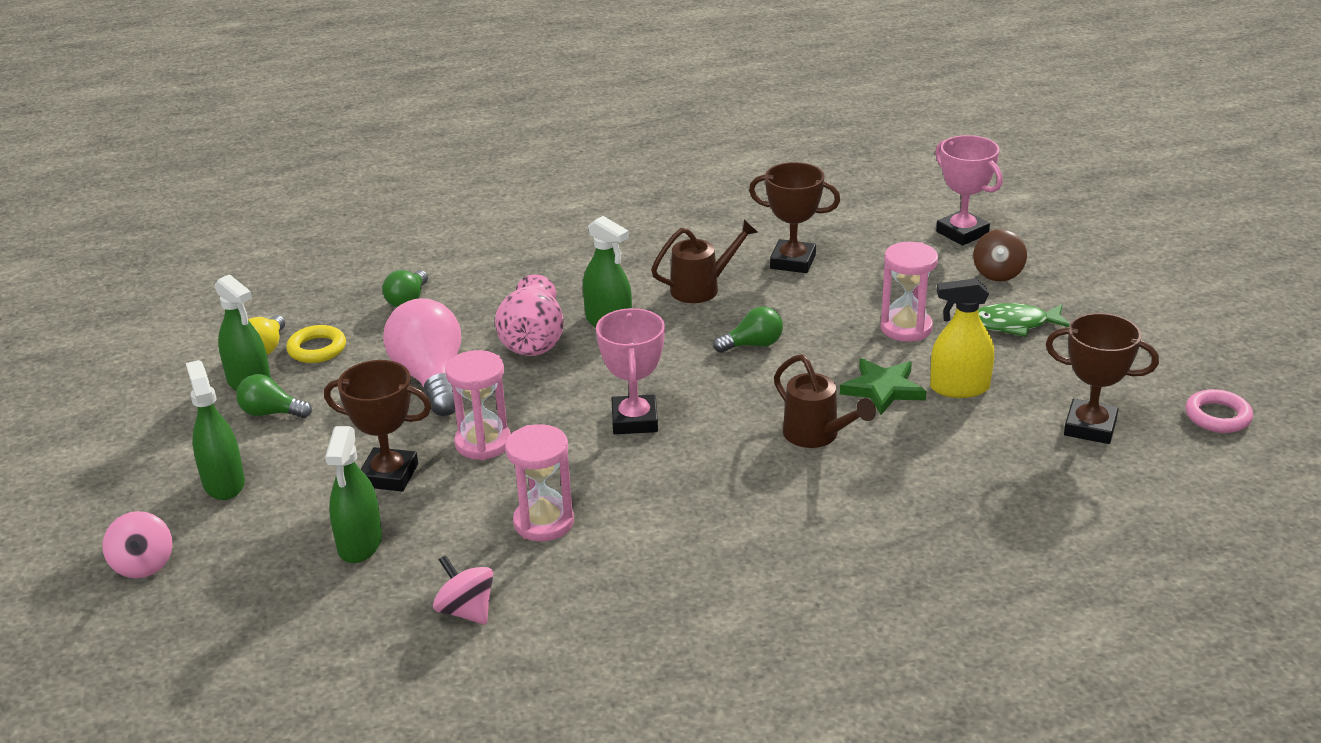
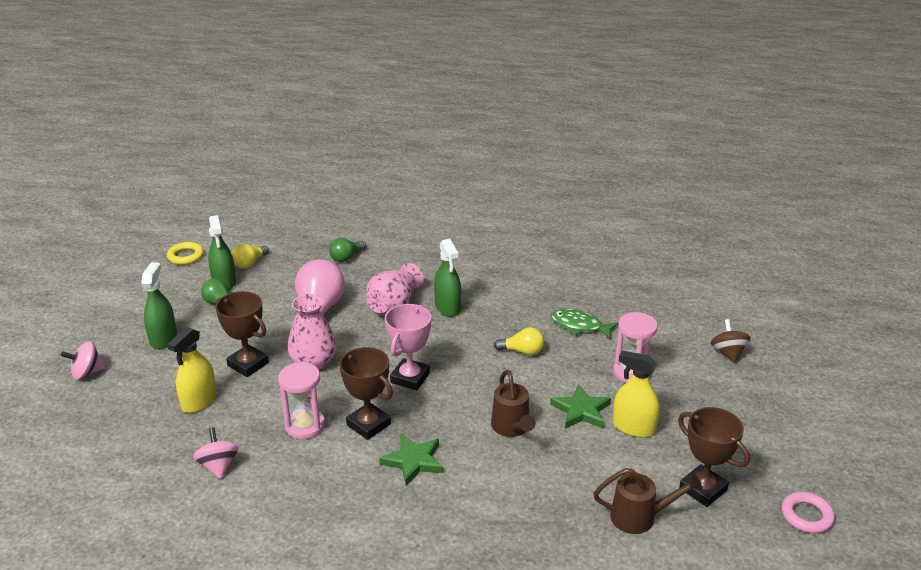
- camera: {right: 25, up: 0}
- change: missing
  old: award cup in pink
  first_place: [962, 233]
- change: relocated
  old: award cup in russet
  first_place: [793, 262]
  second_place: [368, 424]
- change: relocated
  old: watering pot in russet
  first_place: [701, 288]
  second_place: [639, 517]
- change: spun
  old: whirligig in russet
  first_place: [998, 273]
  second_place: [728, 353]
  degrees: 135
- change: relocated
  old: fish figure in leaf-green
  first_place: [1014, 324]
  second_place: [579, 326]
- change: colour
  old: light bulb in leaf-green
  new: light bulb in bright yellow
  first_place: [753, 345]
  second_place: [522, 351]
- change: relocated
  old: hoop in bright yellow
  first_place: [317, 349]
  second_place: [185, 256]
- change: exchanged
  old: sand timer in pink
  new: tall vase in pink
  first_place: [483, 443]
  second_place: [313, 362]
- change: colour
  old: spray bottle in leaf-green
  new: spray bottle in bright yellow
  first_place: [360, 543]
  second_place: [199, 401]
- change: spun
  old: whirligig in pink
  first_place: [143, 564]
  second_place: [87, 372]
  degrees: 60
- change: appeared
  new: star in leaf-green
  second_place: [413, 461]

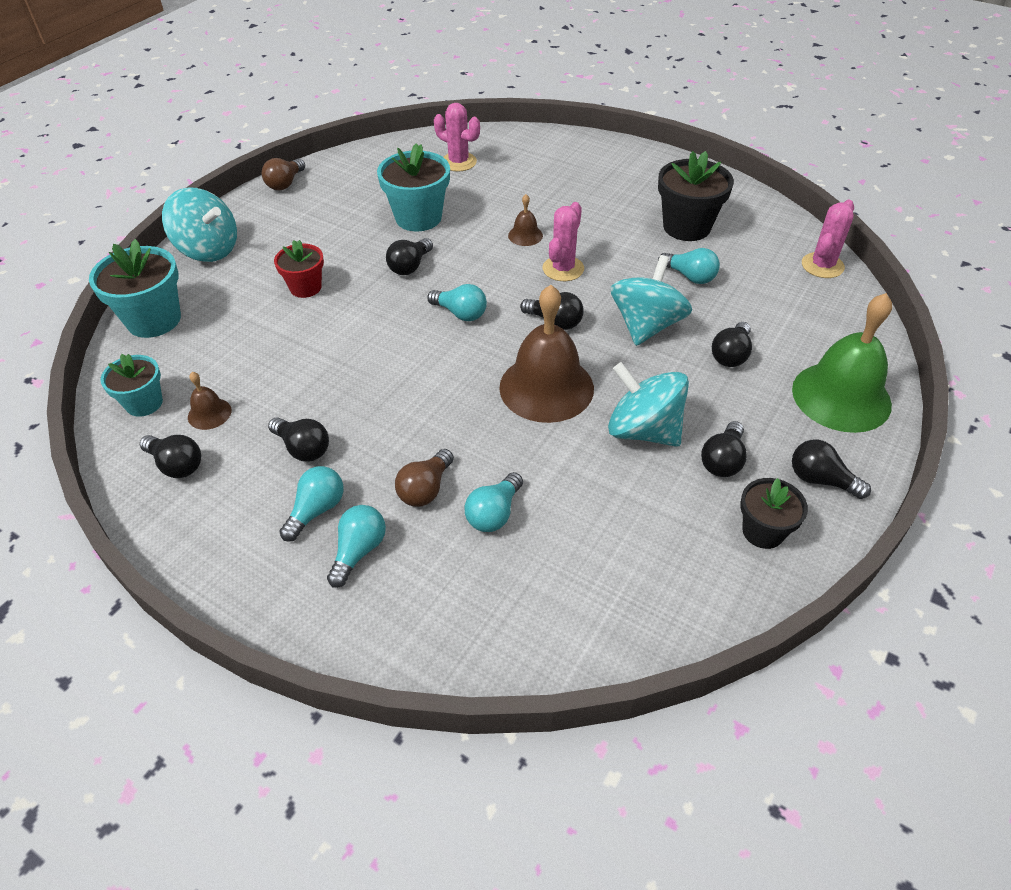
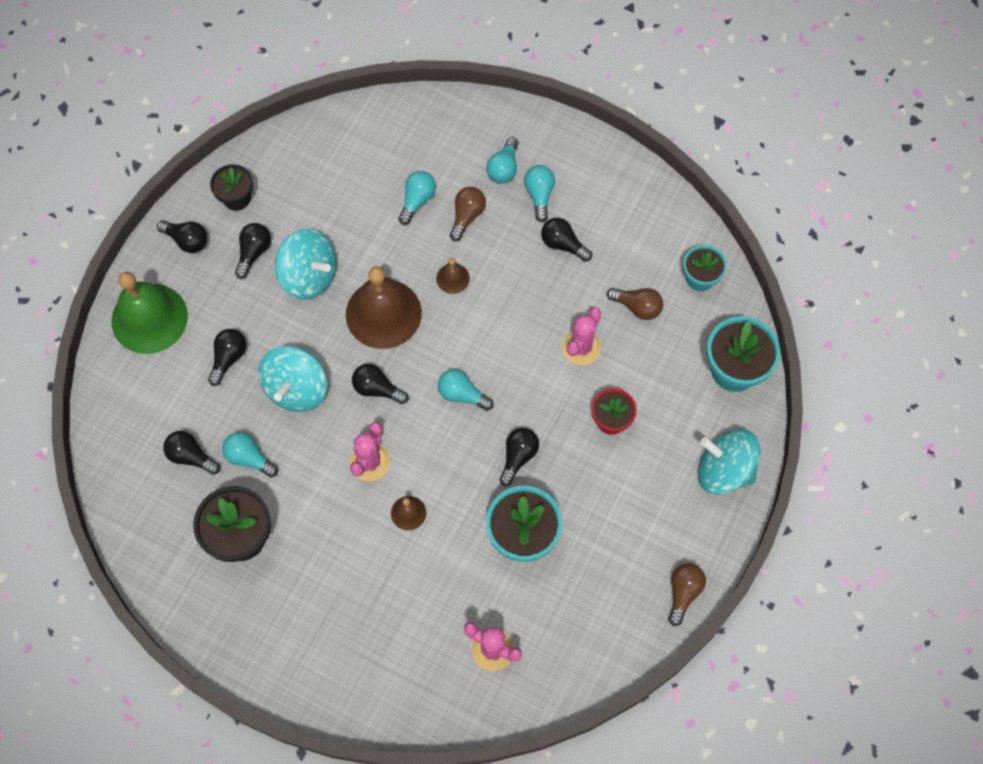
- camera: {right: 175, up: 20}
- change: relocated
  old: cactus in pink
  first_place: [822, 265]
  second_place: [581, 347]
- change: relocated
  old: bell in russet
  first_place: [209, 413]
  second_place: [453, 278]
- change: relocated
  old: light bulb in black
  first_place: [176, 465]
  second_place: [191, 456]
- change: spun
  old: light bulb in turquoise
  first_place: [316, 510]
  second_place: [539, 195]
  degrees: 150
- change: appeared
  new: light bulb in russet
  second_place: [637, 307]

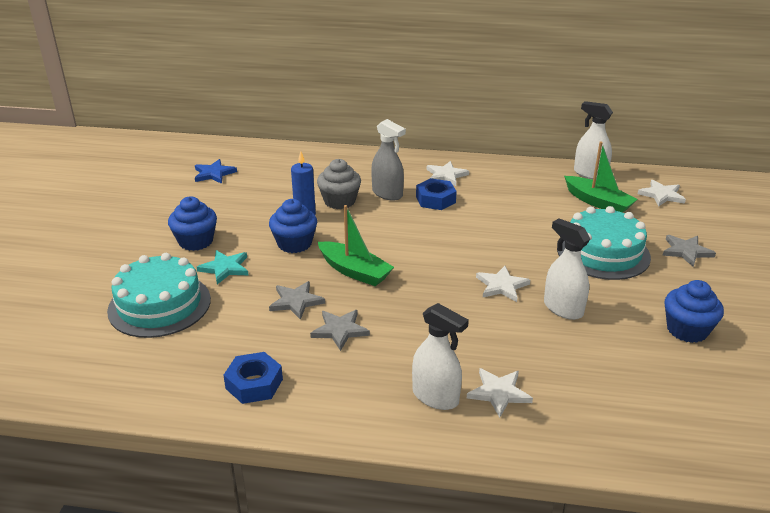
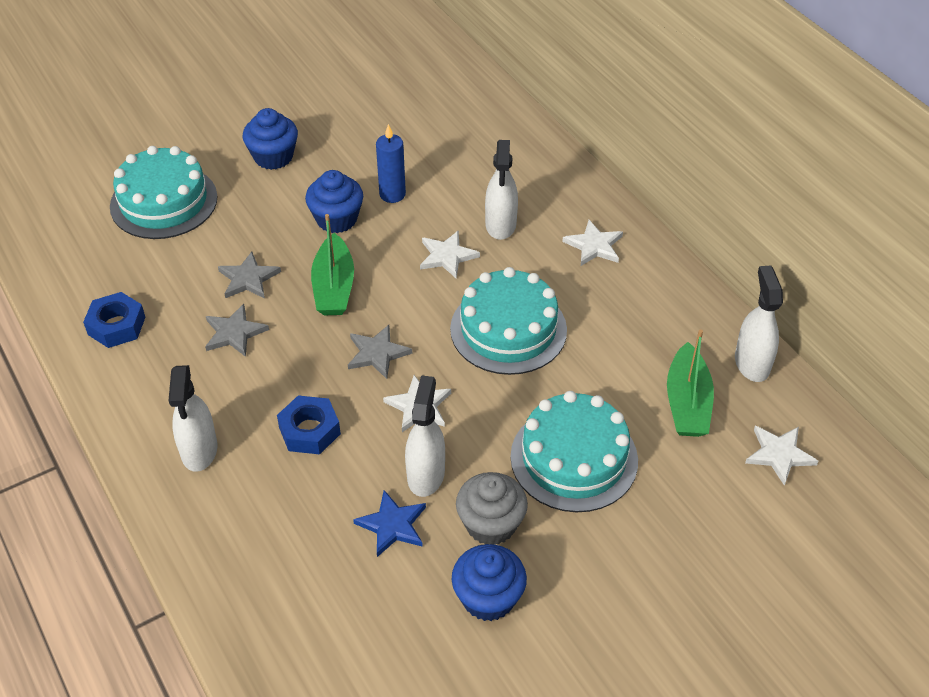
- camera: {right: 50, up: 15}
- change: colour
  old: spray bottle in grey
  new: spray bottle in snow-white
  first_place: [387, 194]
  second_place: [500, 225]
- change: relocated
  old: star in royal blue
  first_place: [214, 174]
  second_place: [392, 525]
- change: relocated
  old: cupcake in grey
  first_place: [339, 201]
  second_place: [491, 524]
- change: relocated
  old: hex nut in royal blue
  first_place: [435, 199]
  second_place: [309, 431]
- change: relocated
  old: star in grey
  first_place: [686, 251]
  second_place: [377, 353]
- change: missing
  old: star in turquoise
  first_place: [225, 268]
- change: relocated
  old: star in snow-white
  first_place: [499, 393]
  second_place: [447, 256]
- change: appeared
  new: layer cake in turquoise
  second_place: [508, 329]

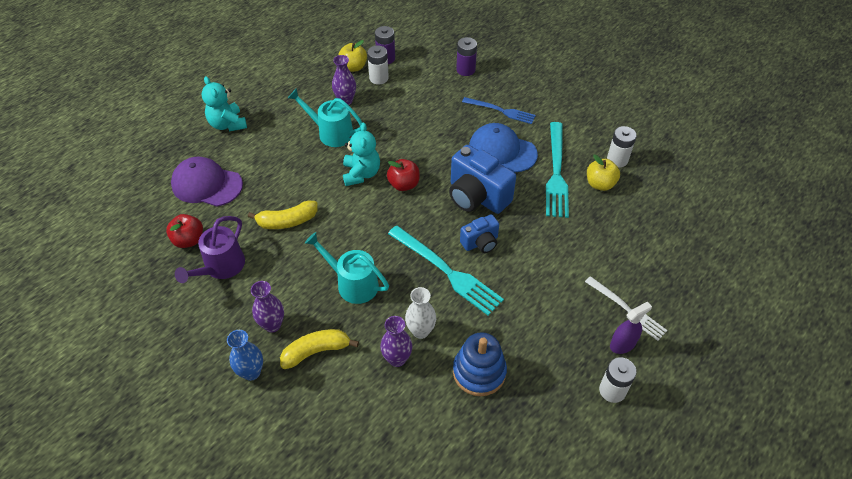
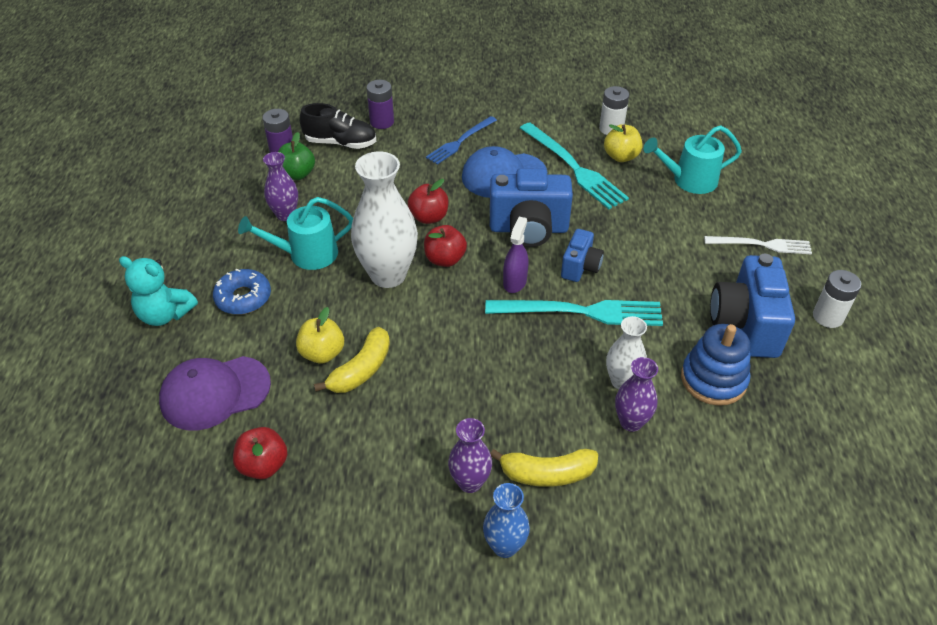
- camera: {right: -40, up: -5}
- change: relocated
  old: apple fruit in bright yellow
  first_place: [353, 67]
  second_place: [322, 353]
- change: exchanged
  old: AA battery in snow-white
  new: apple fruit in leaf-green
  first_place: [379, 78]
  second_place: [297, 174]
- change: spun
  old: fork in royal blue
  first_place: [501, 111]
  second_place: [460, 141]
  degrees: 150
- change: exchanged
  old: teddy bear in turquoise
  new: tall vase in snow-white
  first_place: [361, 174]
  second_place: [388, 275]
- change: missing
  old: watering pot in purple
  first_place: [221, 267]
- change: relocated
  old: watering pot in turquoise
  first_place: [353, 284]
  second_place: [689, 180]
- change: relocated
  old: spray bottle in purple
  first_place: [622, 344]
  second_place: [514, 282]
- change: spun
  old: toy banana in bright yellow
  first_place: [316, 351]
  second_place: [547, 474]
  degrees: -120
- change: appeared
  new: lace-up shoe in black
  second_place: [341, 143]
- change: appeared
  new: apple fruit in scarlet
  second_place: [429, 217]
- change: appeared
  new: photo camera in royal blue
  second_place: [745, 325]
- change: appeared
  new: glazed donut in royal blue
  second_place: [243, 298]

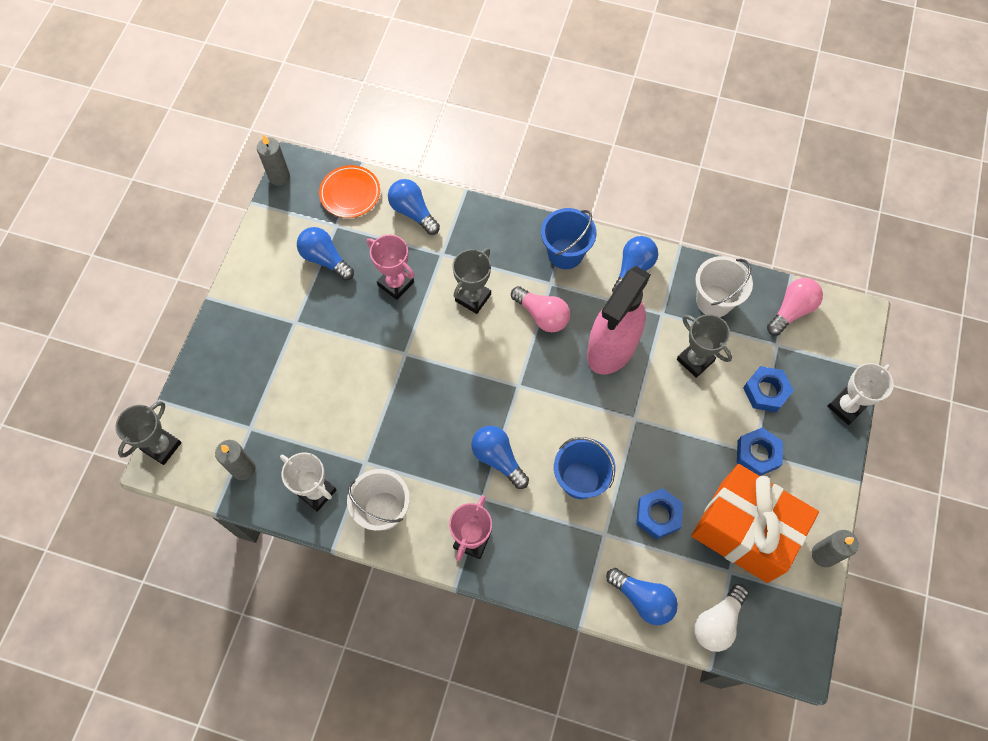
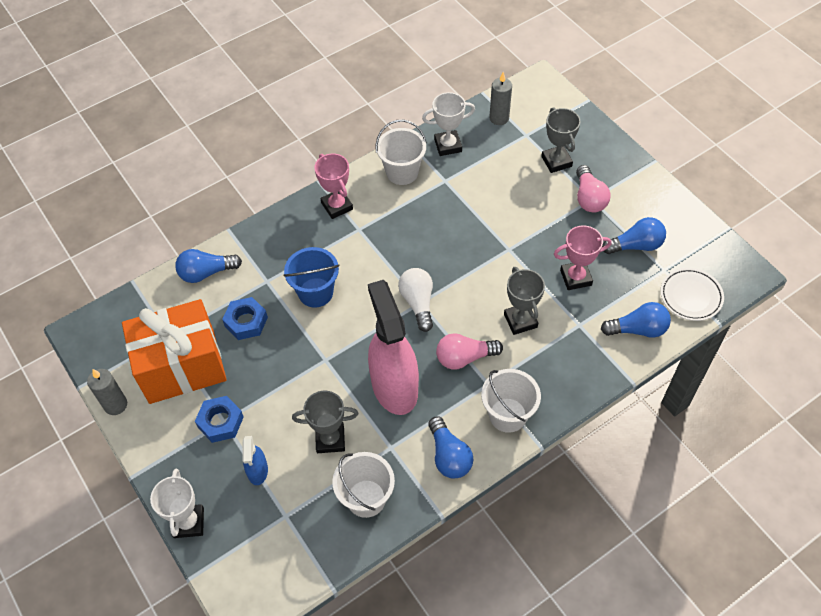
- camera: {right: 130, up: -10}
- change: missing
  old: candle in grey
  first_place: [279, 177]
- change: colour
  old: flat dish in orange
  new: flat dish in snow-white
  first_place: [350, 193]
  second_place: [691, 296]
- change: colour
  old: bucket in royal blue
  new: bucket in snow-white
  first_place: [565, 253]
  second_place: [507, 415]
- change: relocated
  old: light bulb in pink
  first_place: [791, 310]
  second_place: [589, 198]
- change: exchanged
  old: hex nut in royal blue
  new: spray bottle in royal blue
  first_place: [766, 391]
  second_place: [258, 471]
- change: relocated
  old: award cup in grey
  first_place: [162, 446]
  second_place: [556, 161]
- change: missing
  old: light bulb in royal blue
  first_place: [498, 458]
- change: relocated
  old: light bulb in snow-white
  first_place: [717, 622]
  second_place: [418, 303]

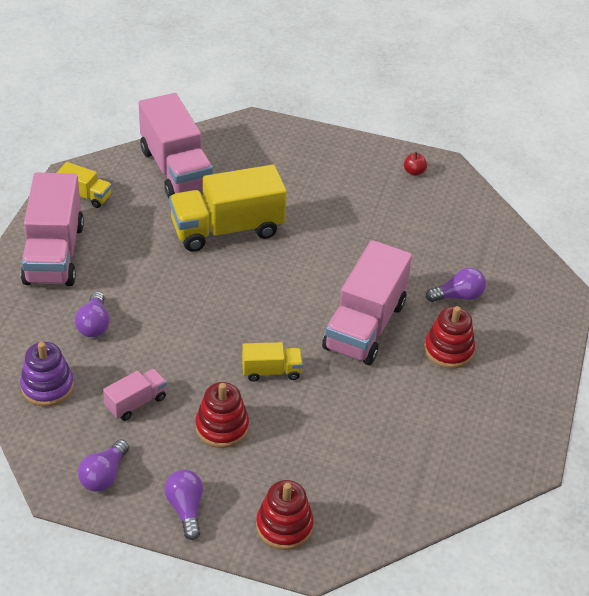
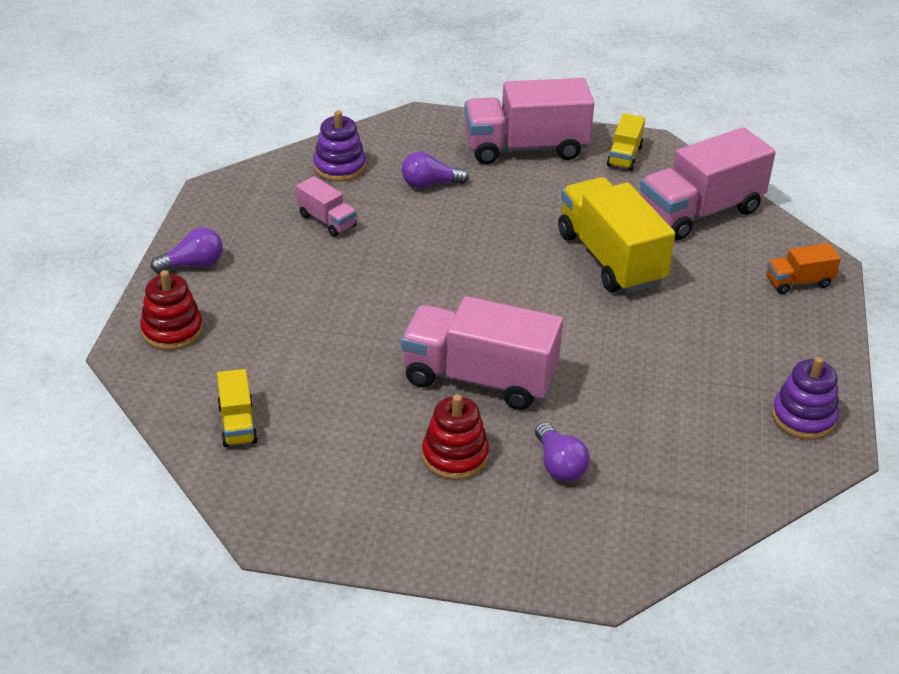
- camera: {right: 85, up: -5}
- change: exchanged
  old: apple fruit in scarlet
  new: stacking rings in purple
  first_place: [414, 172]
  second_place: [803, 417]
- change: relocated
  old: toy truck in bright yellow
  first_place: [271, 371]
  second_place: [237, 424]
- change: missing
  old: stacking rings in scarlet
  first_place: [222, 427]
- change: missing
  old: light bulb in purple
  first_place: [104, 475]
- change: appeared
  new: toy truck in orange
  second_place: [798, 282]

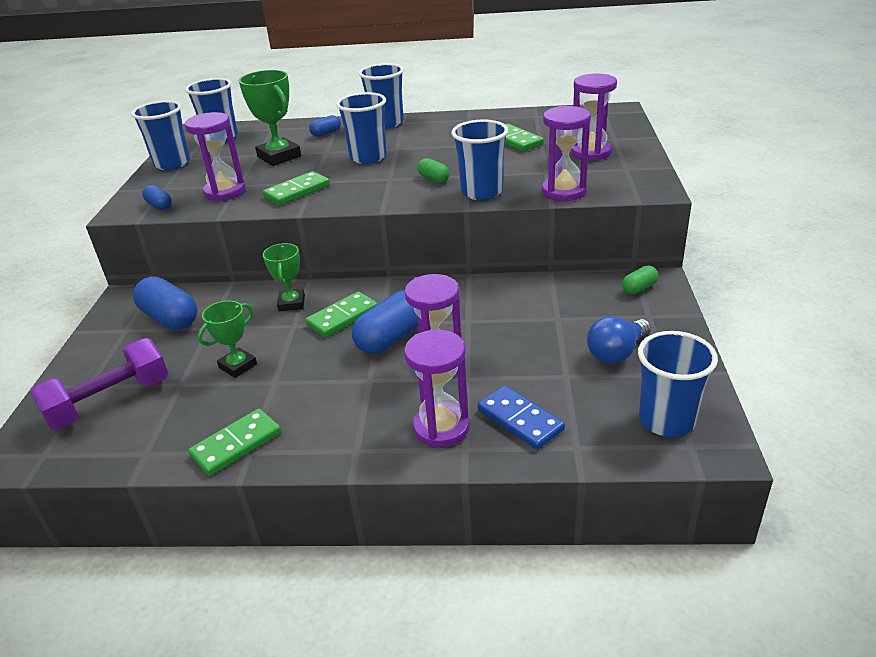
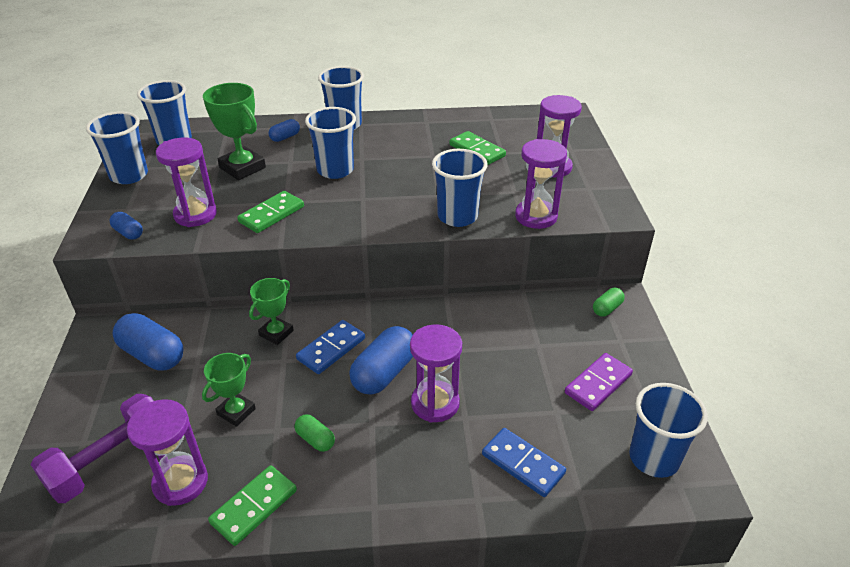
- camera: {right: -10, up: 5}
- change: relocated
  old: pill in leaf-green
  first_place: [433, 179]
  second_place: [315, 439]
- change: spun
  old: award cup in leaf-green
  first_place: [292, 303]
  second_place: [276, 333]
  degrees: 45
- change: colour
  old: domino in leaf-green
  new: domino in royal blue
  first_place: [342, 317]
  second_place: [331, 349]
- change: exchanged
  old: light bulb in royal blue
  new: domino in purple
  first_place: [616, 353]
  second_place: [598, 384]
- change: relocated
  old: sand timer in purple
  first_place: [441, 428]
  second_place: [180, 482]

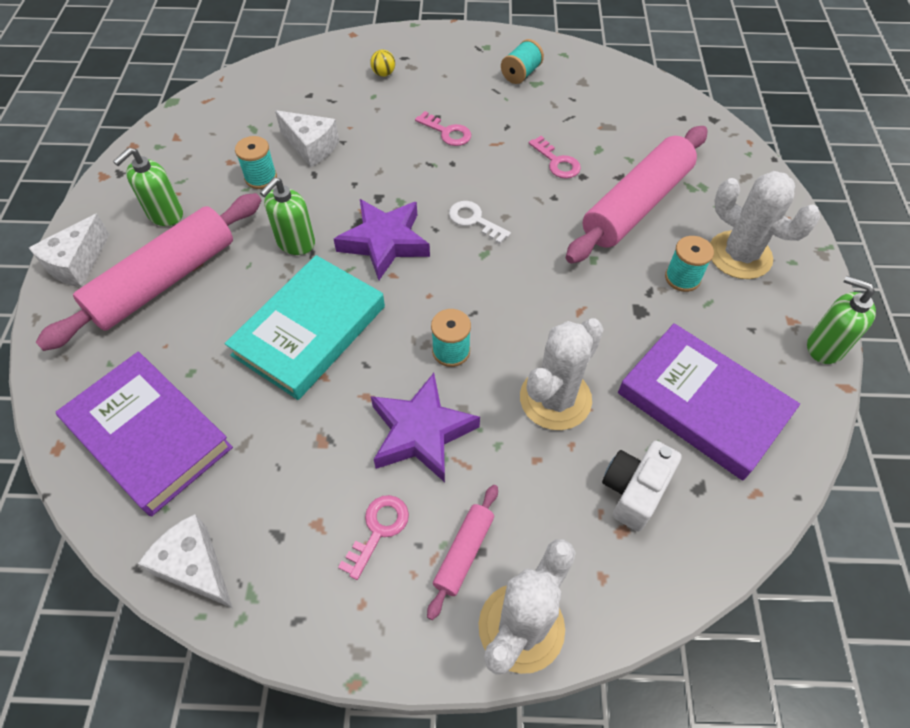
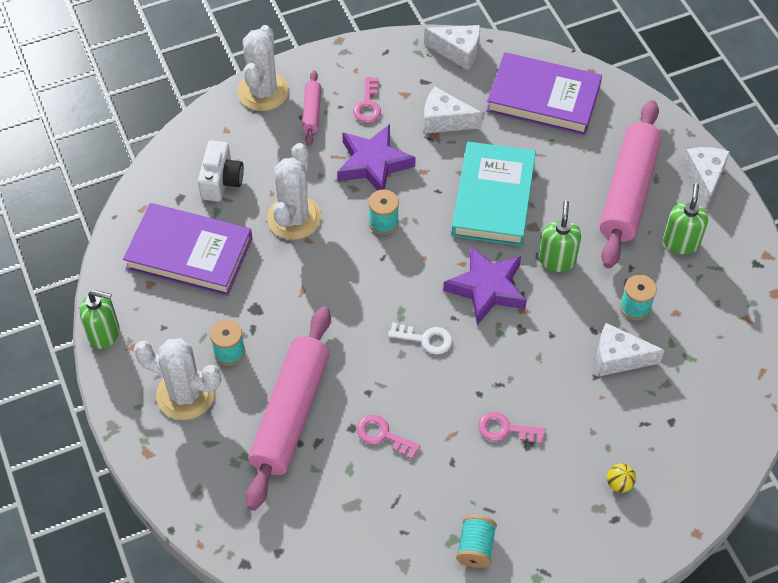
- camera: {right: 155, up: 0}
- change: appeared
  new: cheese in snow-white
  second_place: [444, 121]

